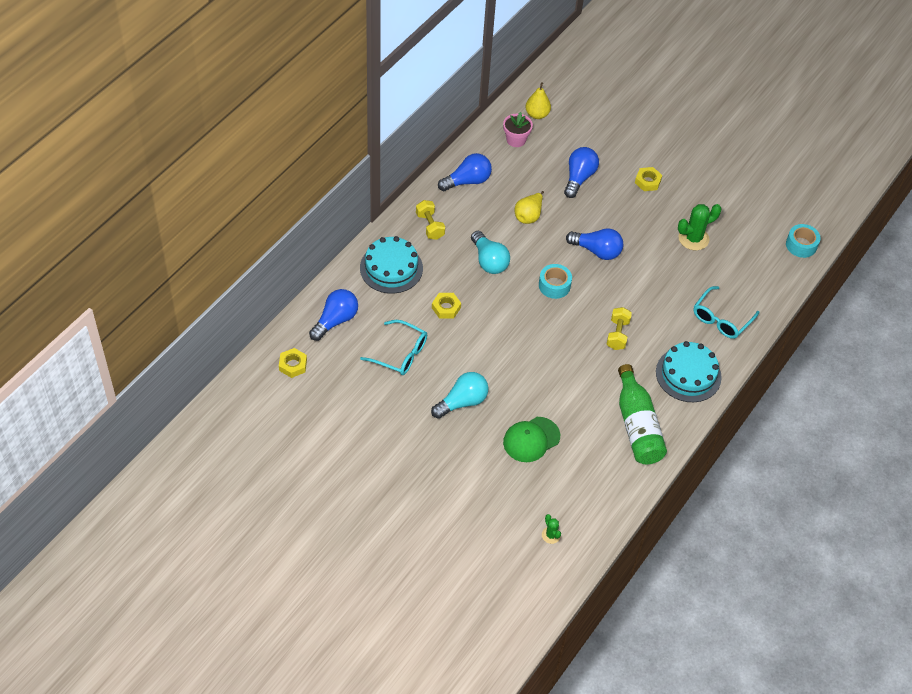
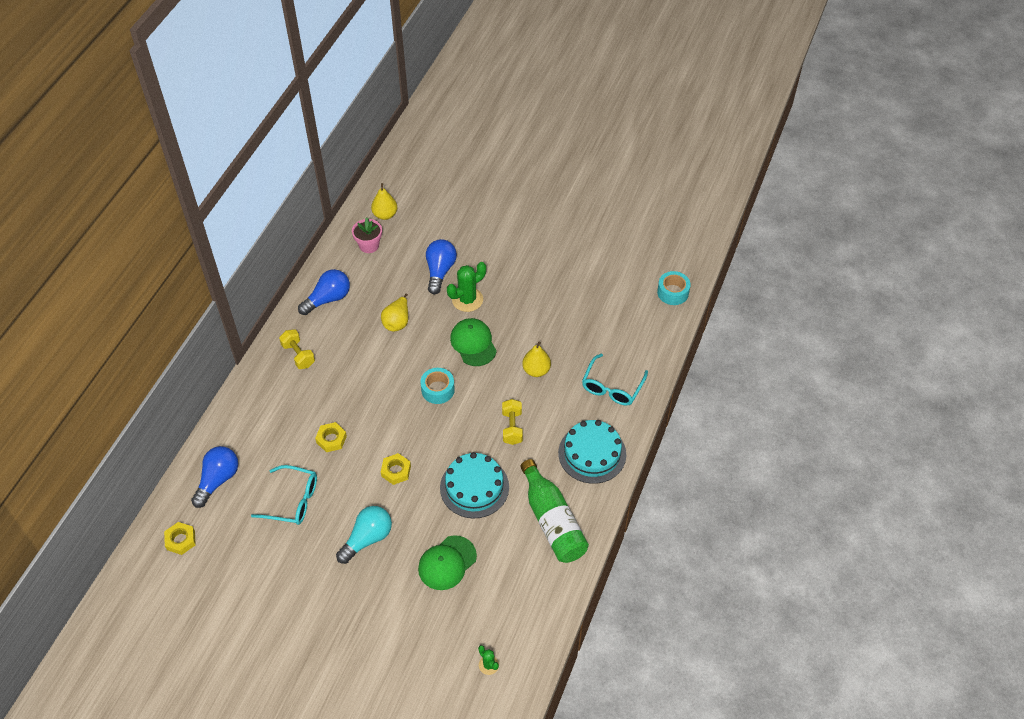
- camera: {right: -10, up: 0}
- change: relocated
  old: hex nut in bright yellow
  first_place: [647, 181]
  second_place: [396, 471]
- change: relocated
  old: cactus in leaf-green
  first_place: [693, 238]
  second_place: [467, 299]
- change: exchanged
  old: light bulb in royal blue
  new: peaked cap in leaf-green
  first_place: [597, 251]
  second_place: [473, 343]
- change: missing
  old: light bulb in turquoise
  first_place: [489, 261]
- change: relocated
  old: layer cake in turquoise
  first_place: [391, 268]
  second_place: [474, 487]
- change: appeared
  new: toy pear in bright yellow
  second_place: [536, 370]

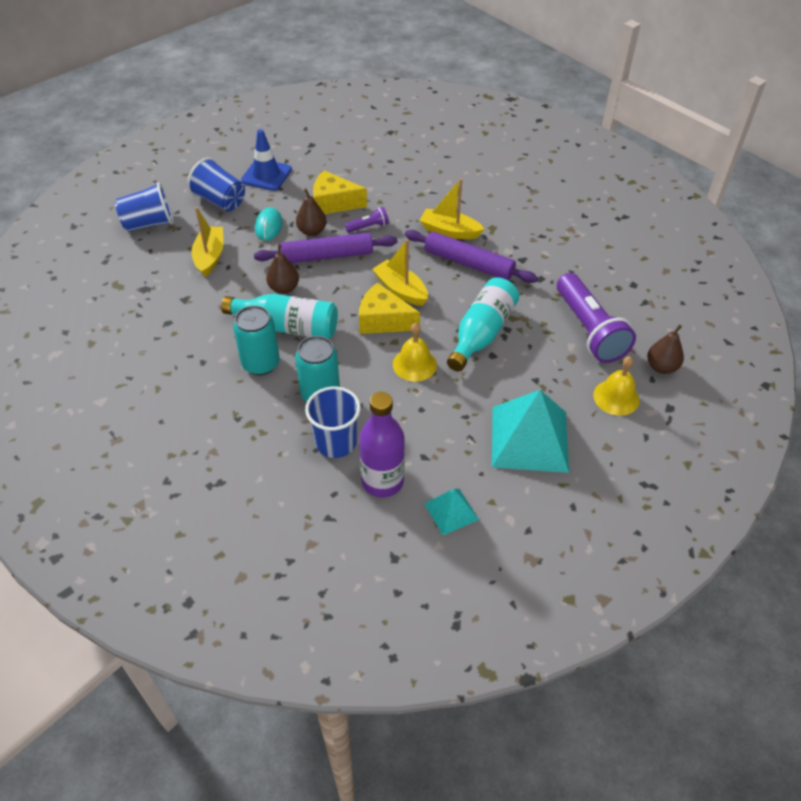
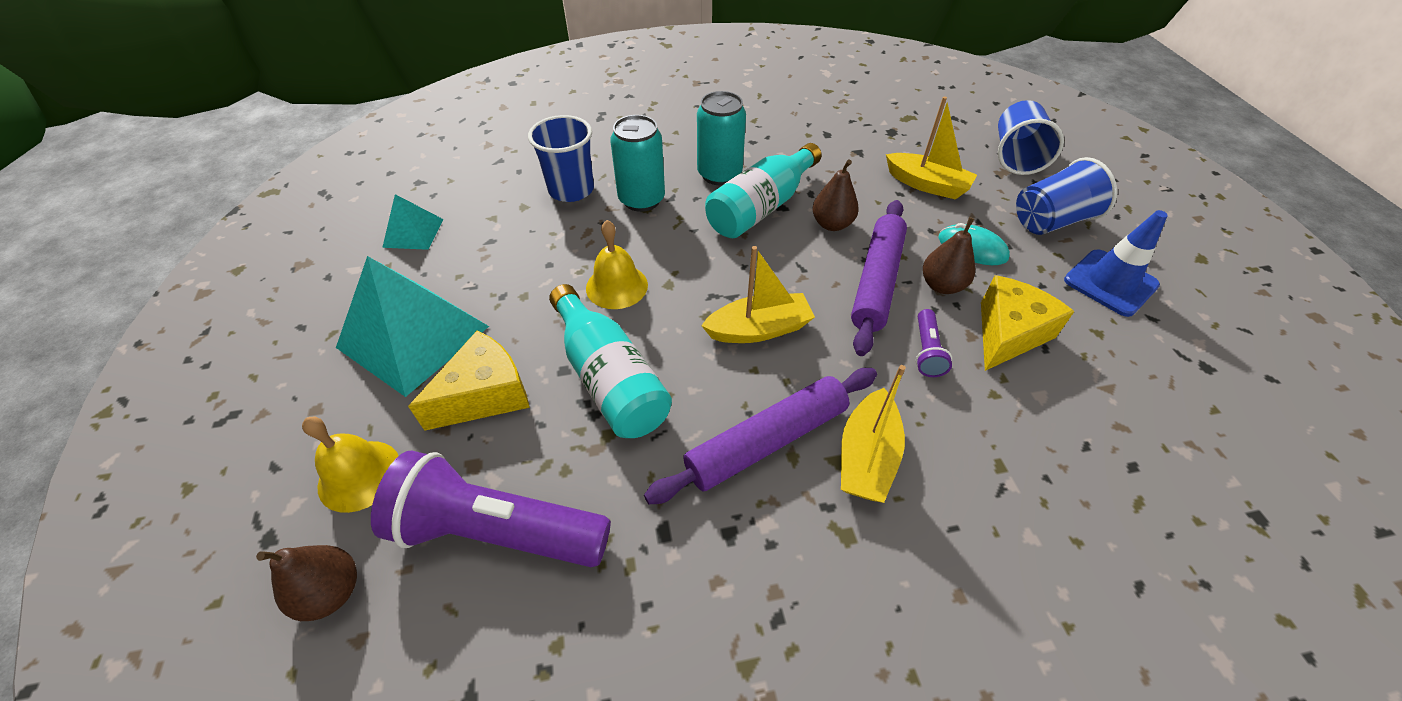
- camera: {right: 120, up: 0}
- change: spun
  old: toy boat in bright yellow
  first_place: [449, 231]
  second_place: [866, 457]
  degrees: 150
- change: relocated
  old: cheese in bright yellow
  first_place: [383, 320]
  second_place: [485, 395]
- change: missing
  old: drink bottle in purple
  first_place: [382, 481]

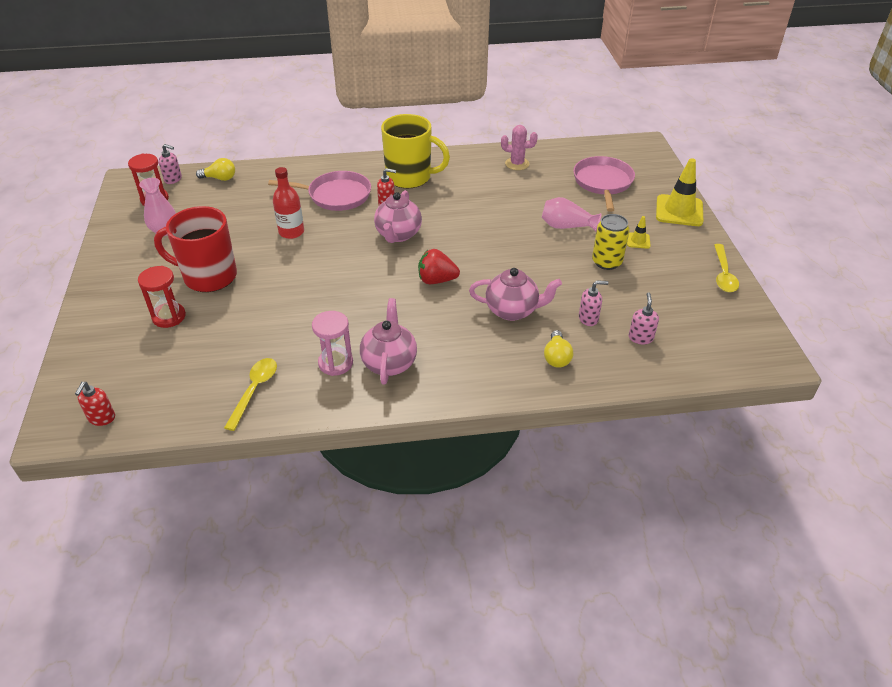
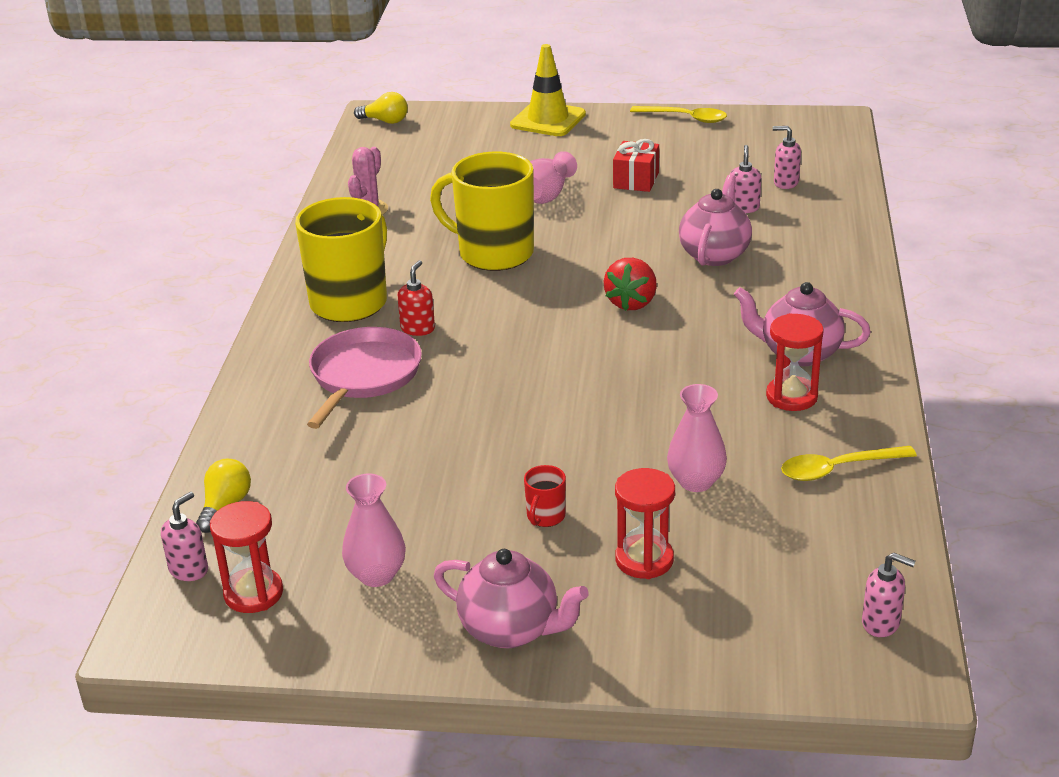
- camera: {right: -75, up: -10}
- change: missing
  old: frying pan in pink
  first_place: [603, 182]
- change: missing
  old: drink bottle in scarlet
  first_place: [291, 232]
- change: relocated
  old: teapot in pink
  first_place: [398, 235]
  second_place: [511, 630]
- change: size
  old: coffee mug in scarlet
  first_place: [209, 276]
  second_place: [545, 517]
  factor: 0.41
- change: exchanged
  old: soda can in bright yellow
  new: gift in scarlet
  first_place: [607, 262]
  second_place: [636, 180]
- change: missing
  old: traffic cone in bright yellow
  first_place: [638, 240]
- change: colour
  old: sand timer in pink
  new: sand timer in scarlet
  first_place: [335, 363]
  second_place: [791, 397]
- change: relocated
  old: light bulb in bright yellow
  first_place: [556, 357]
  second_place: [385, 121]
- change: spun
  old: tablespoon in bright yellow
  first_place: [255, 390]
  second_place: [837, 469]
  degrees: -45
- change: colour
  old: soap pump in scarlet
  new: soap pump in pink
  first_place: [101, 418]
  second_place: [881, 623]
- change: appeared
  new: coffee mug in bright yellow
  second_place: [494, 253]
- change: appeared
  new: tall vase in pink
  second_place: [696, 482]

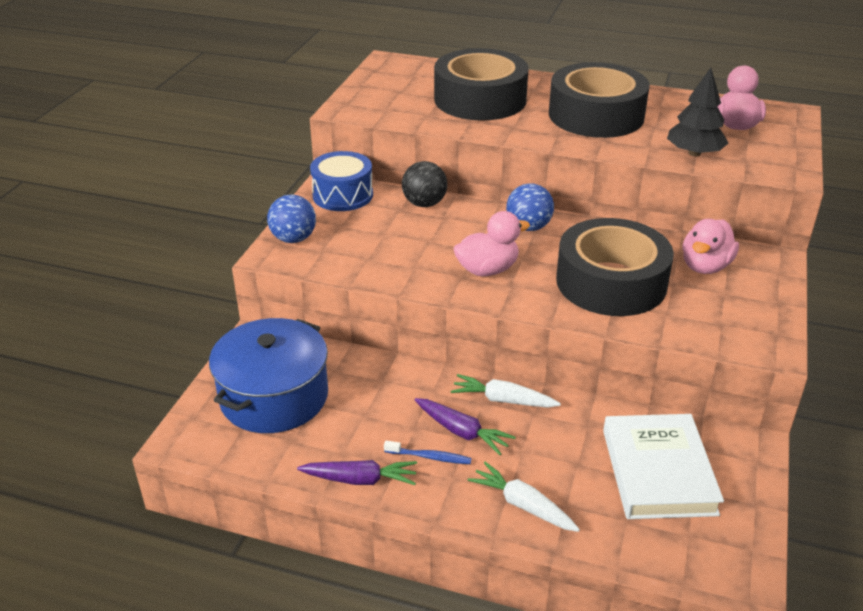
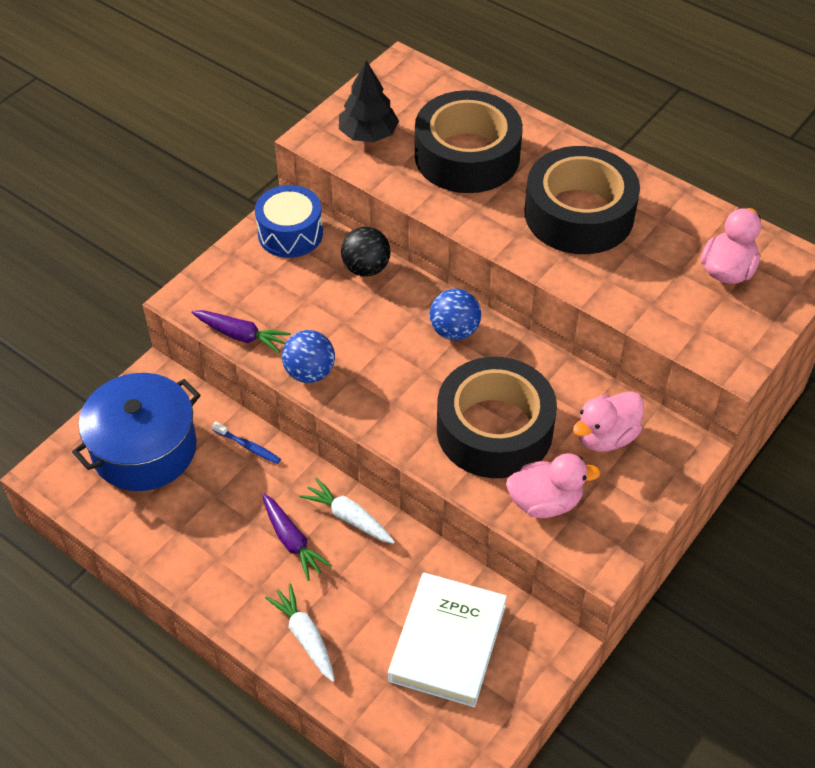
- camera: {right: 20, up: 15}
- change: relocated
  old: tree in black
  first_place: [694, 153]
  second_place: [368, 134]
- change: relocated
  old: ball in royal blue
  first_place: [293, 239]
  second_place: [310, 372]
- change: relocated
  old: rubber duck in pink
  first_place: [487, 270]
  second_place: [545, 502]
- change: relocated
  old: dental brush in royal blue
  first_place: [429, 457]
  second_place: [248, 446]
- change: relocated
  old: carrot in purple
  first_place: [360, 479]
  second_place: [241, 335]

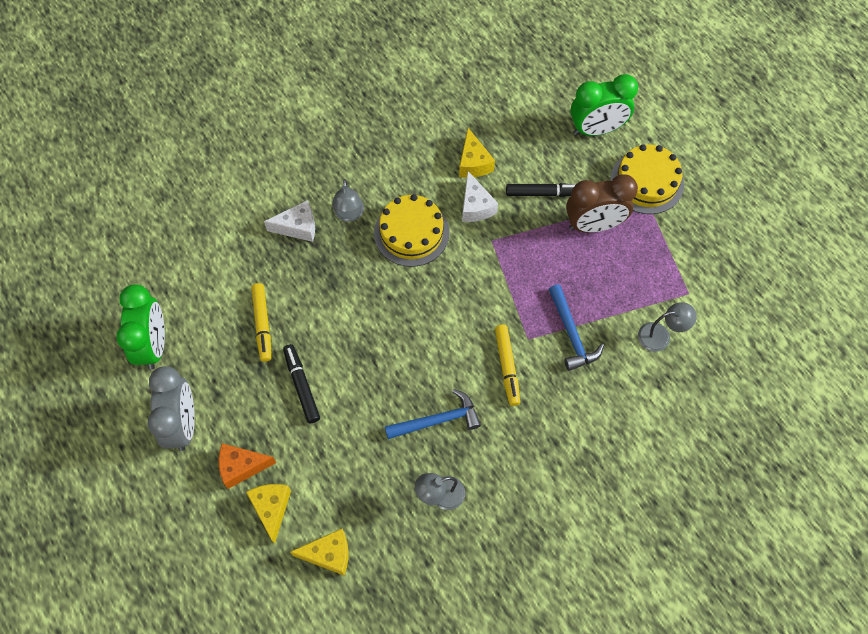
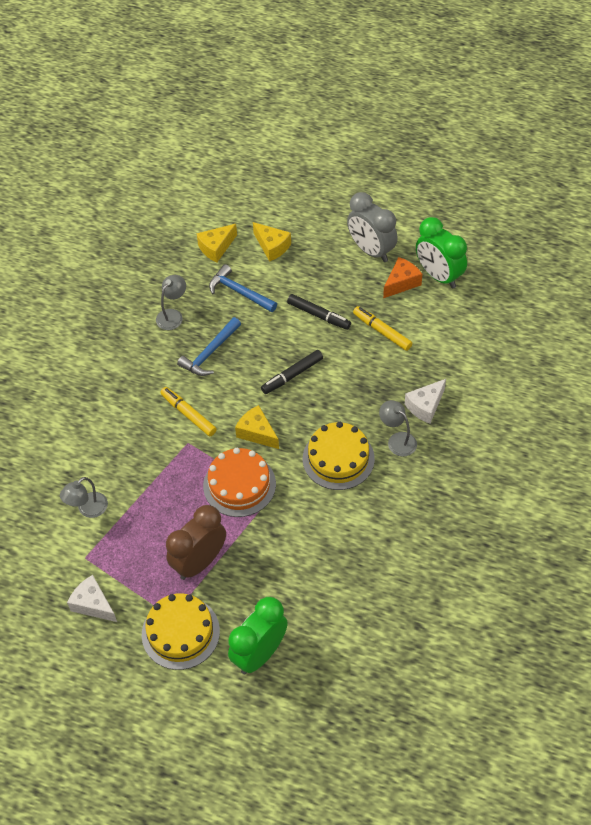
- camera: {right: 145, up: -10}
- change: relocated
  old: cheese in bright yellow
  first_place: [473, 163]
  second_place: [257, 433]
- change: relocated
  old: cheese in snow-white
  first_place: [475, 206]
  second_place: [93, 604]
- change: relocated
  old: felt pen in black
  first_place: [543, 193]
  second_place: [292, 375]
- change: relocated
  old: hammer in royal blue
  first_place: [571, 334]
  second_place: [239, 292]
- change: relocated
  old: cheese in orange
  first_place: [242, 467]
  second_place: [401, 283]
- change: appeared
  new: layer cake in orange
  second_place: [239, 485]

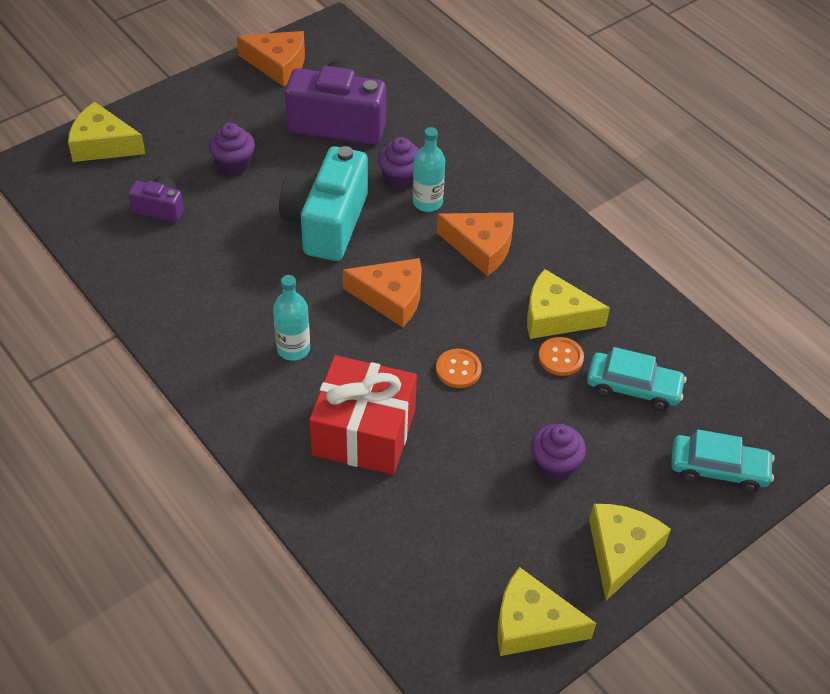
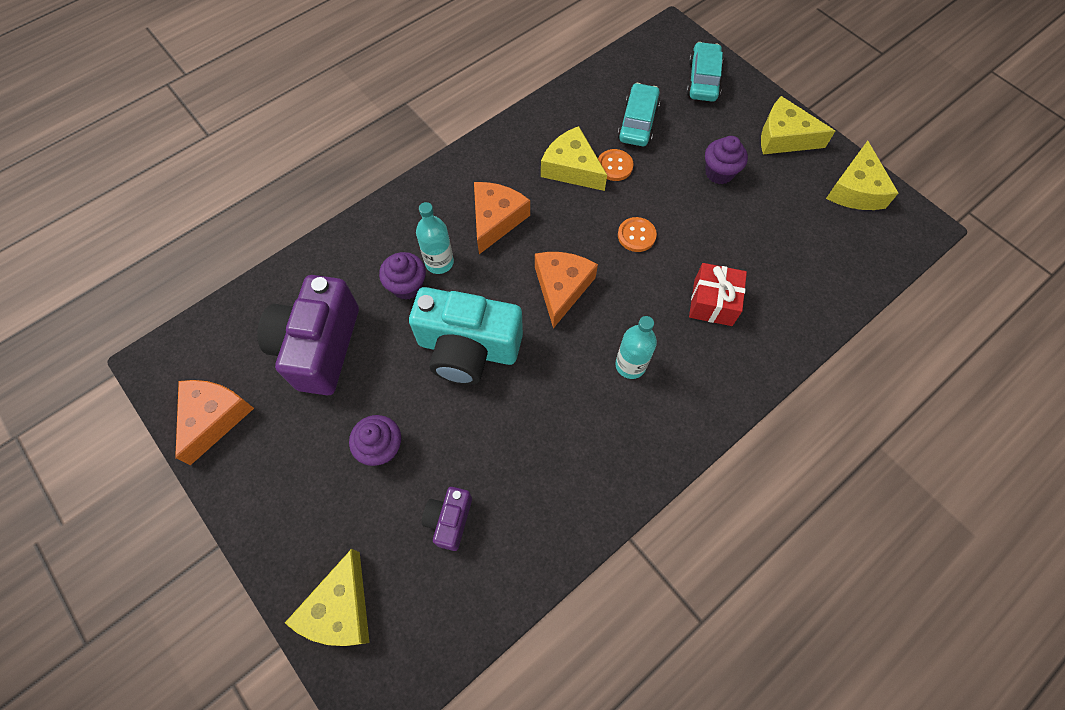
- camera: {right: -90, up: 15}
- change: spun
  old: cheese in bright yellow
  first_place: [555, 316]
  second_place: [571, 168]
  degrees: 120
- change: size
  old: gift in scarlet
  first_place: [364, 432]
  second_place: [713, 302]
  factor: 0.62

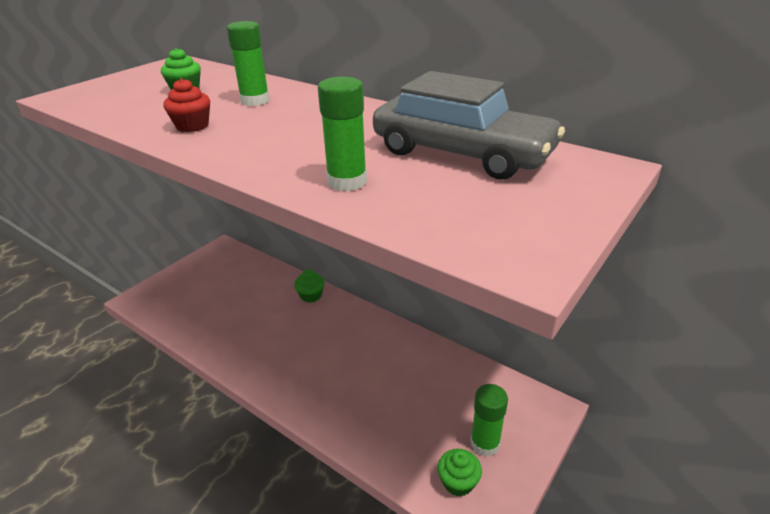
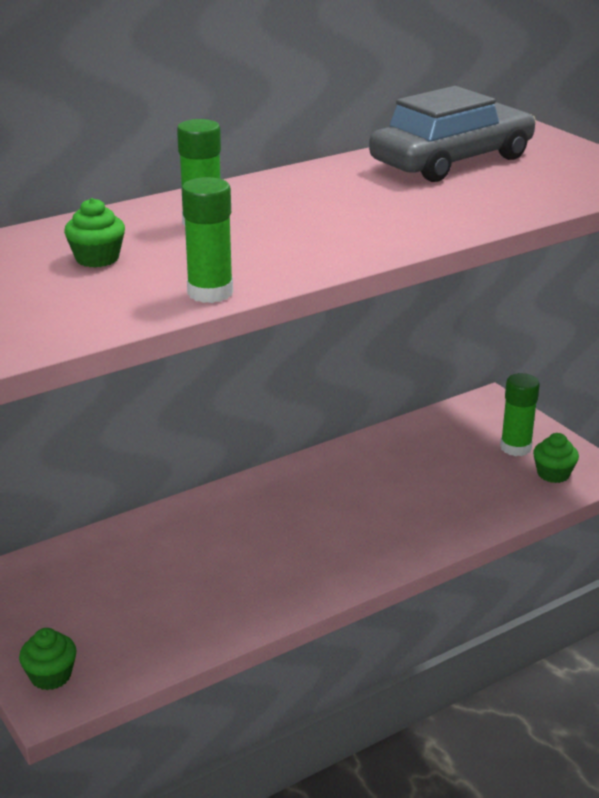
- camera: {right: -70, up: -5}
- change: relocated
  old: glue in leaf-green
  first_place: [347, 181]
  second_place: [210, 293]
- change: missing
  old: cupcake in scarlet
  first_place: [192, 126]
- change: relocated
  old: cupcake in leaf-green
  first_place: [311, 295]
  second_place: [51, 676]

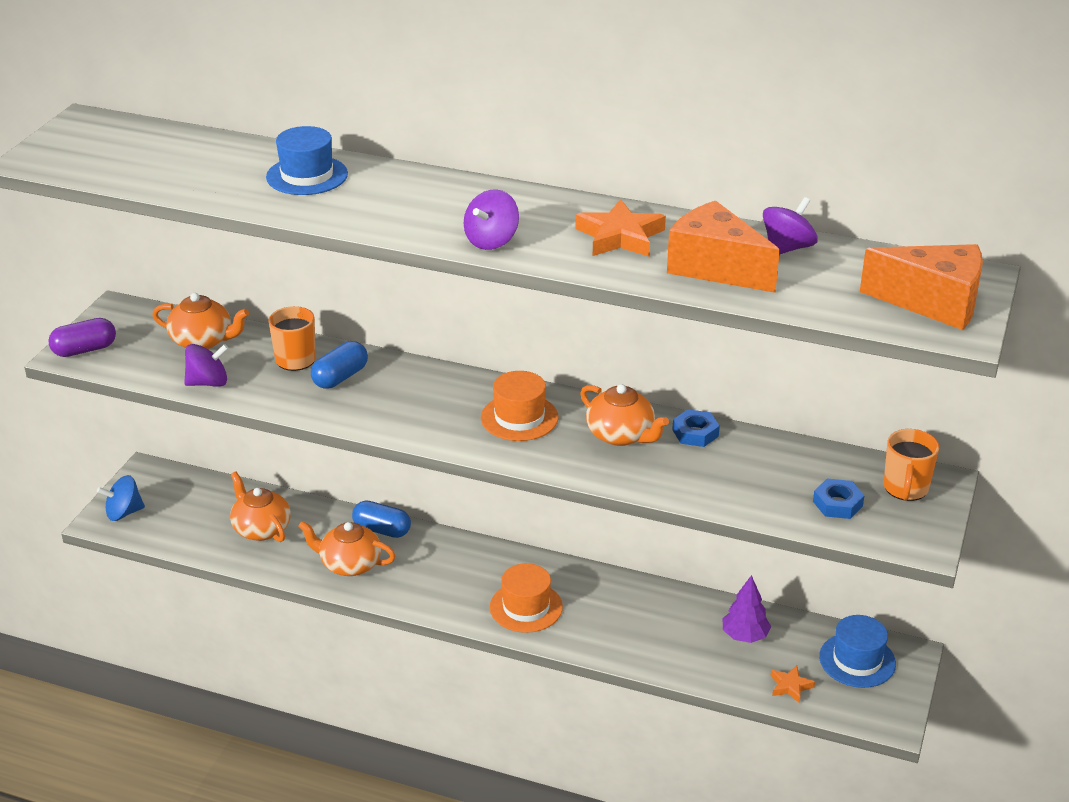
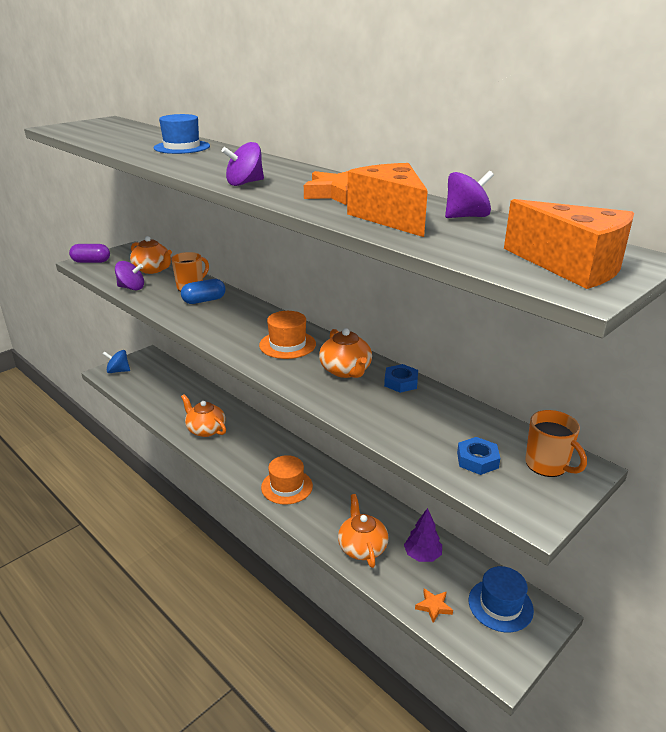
- camera: {right: 25, up: -5}
- change: spun
  old: coffee mug in orange
  first_place: [905, 489]
  second_place: [547, 465]
  degrees: -75
- change: relocated
  old: teapot in orange
  first_place: [261, 529]
  second_place: [362, 547]
- change: missing
  old: pill in royal blue
  first_place: [382, 530]

